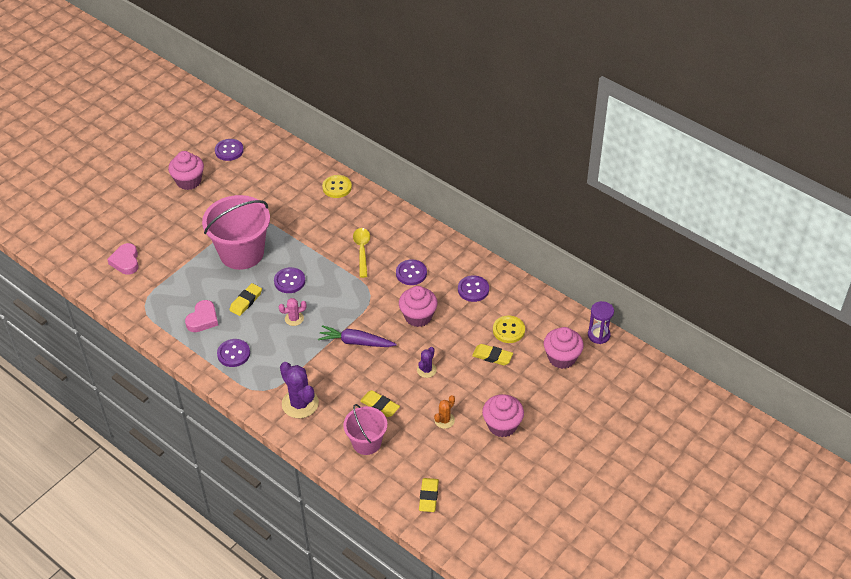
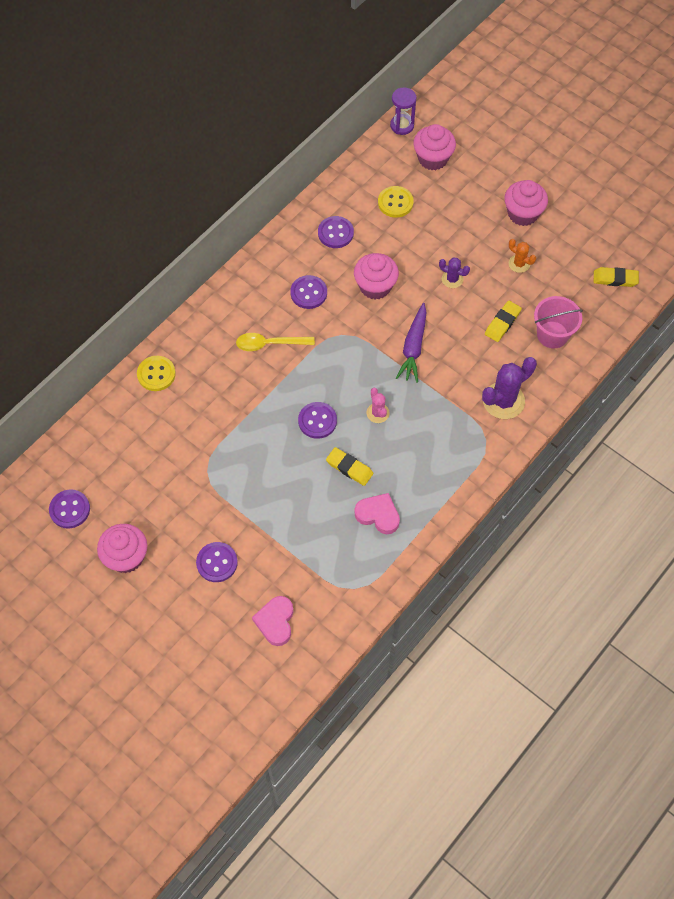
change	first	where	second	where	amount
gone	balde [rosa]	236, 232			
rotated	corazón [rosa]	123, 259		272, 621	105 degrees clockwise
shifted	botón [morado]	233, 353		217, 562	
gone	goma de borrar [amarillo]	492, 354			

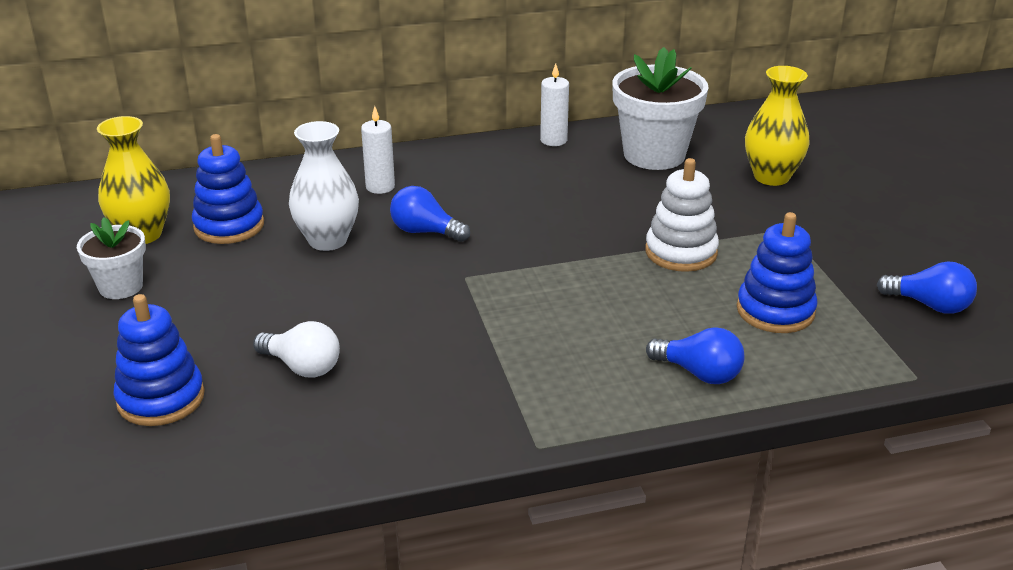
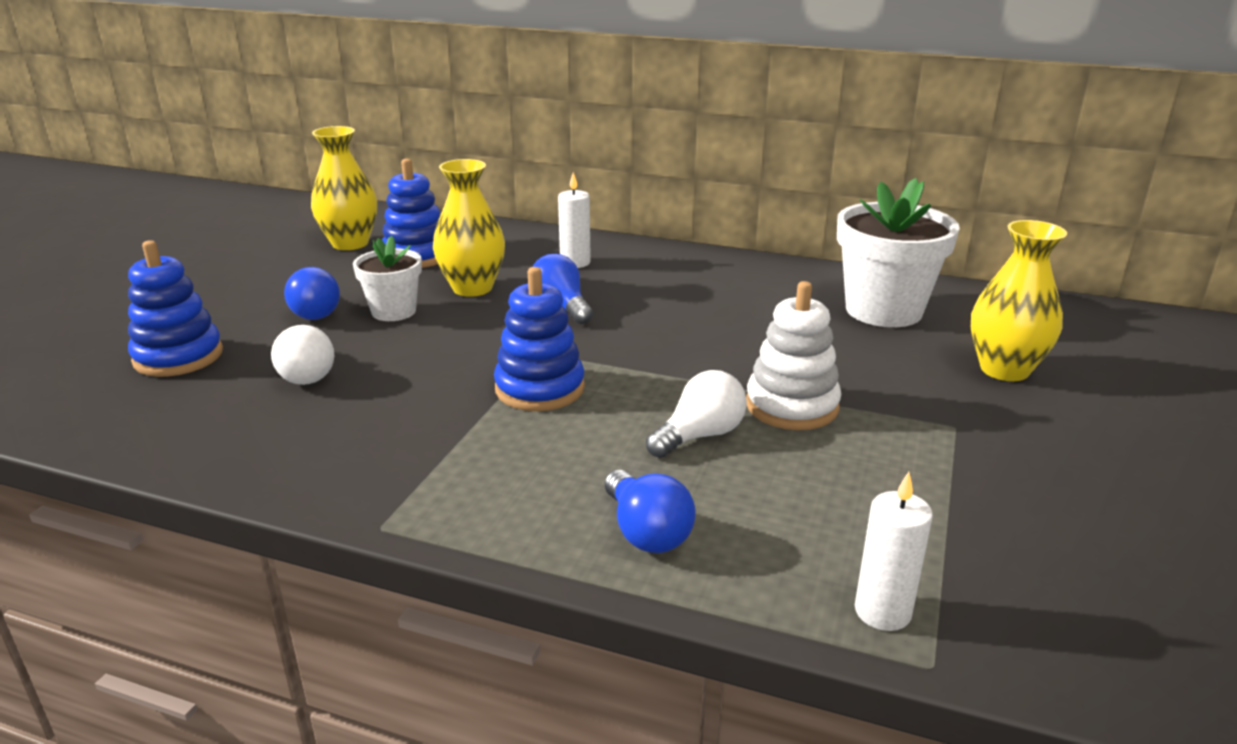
change	first	where	second	where	amount
shifted	vela [blanco]	554, 104		894, 551	
repainted	florero [blanco]	324, 186	florero [amarillo]	469, 228	
shifted	juguete apilable [azul]	777, 272		539, 339	
shifted	maceta [blanco]	111, 258		387, 278	
shifted	bombilla [azul]	927, 287		312, 293	
new			bombilla [blanco]	696, 414	

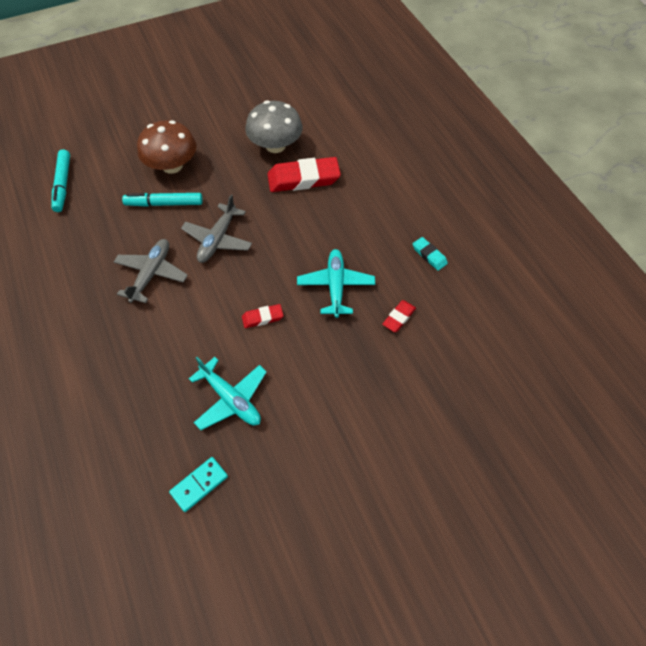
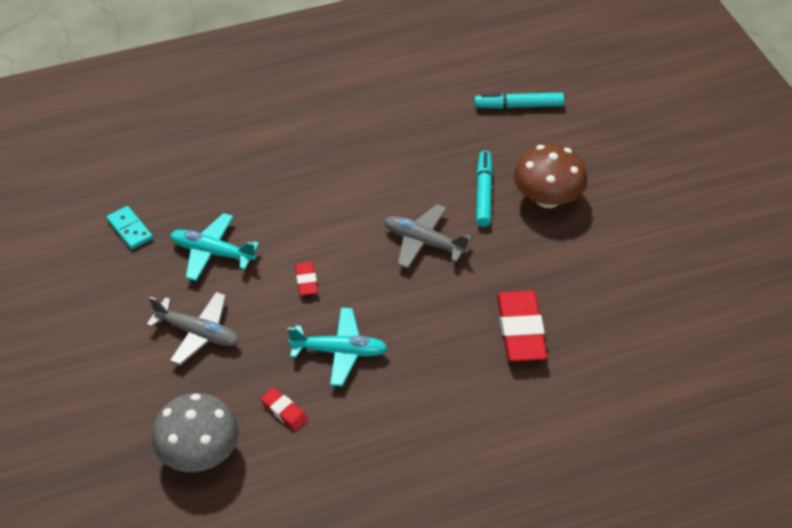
change	first	where	second	where	amount
shifted	seta [gris]	274, 126		195, 432	
gone	goma de borrar [turquesa]	430, 254			
shifted	avión [gris]	150, 271		192, 329	
rotated	avión [turquesa]	228, 393		214, 247	60 degrees clockwise

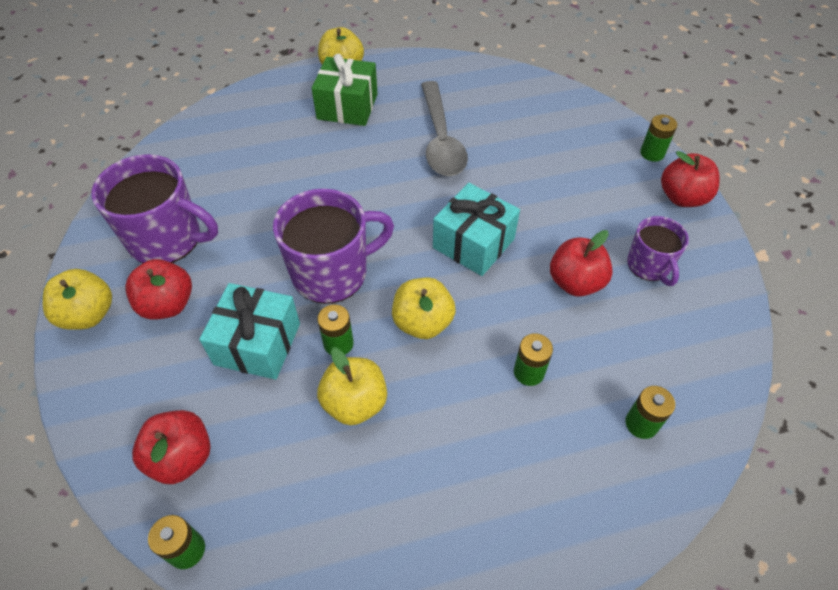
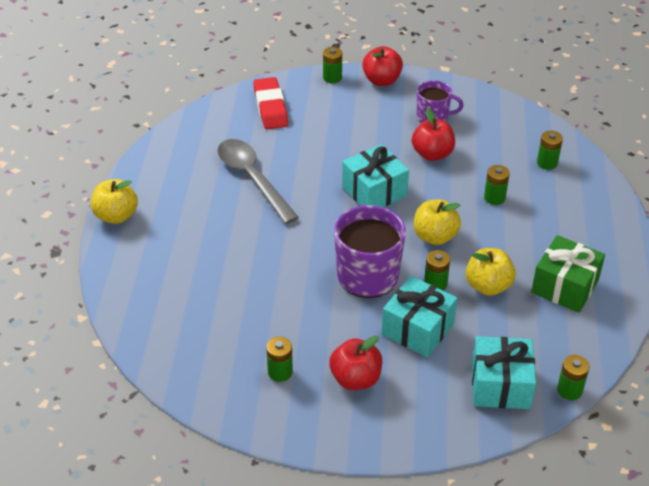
change	first	where	second	where	amount
shifted	regalo [verde]	345, 90		568, 274	
rotated	cuchara [gris]	444, 128		258, 181	135 degrees counterclockwise
swapped	taza [morado]	155, 208	pila [verde]	279, 359	
gone	manzana [amarillo]	77, 299			
swapped	manzana [rojo]	171, 447	regalo [turquesa]	504, 372	
new			goma de borrar [rojo]	270, 103	

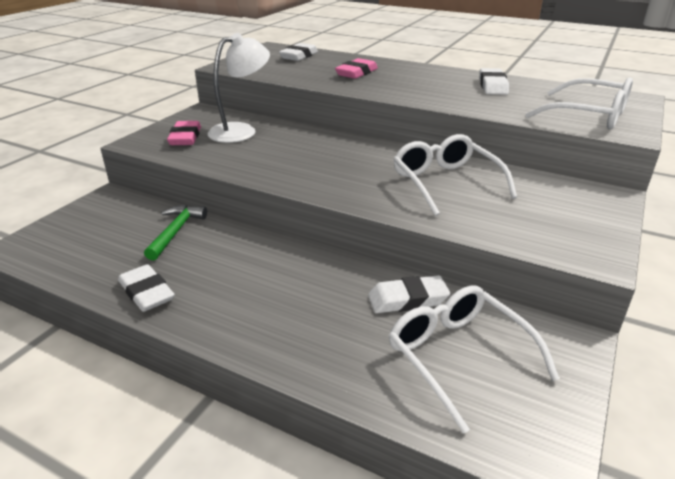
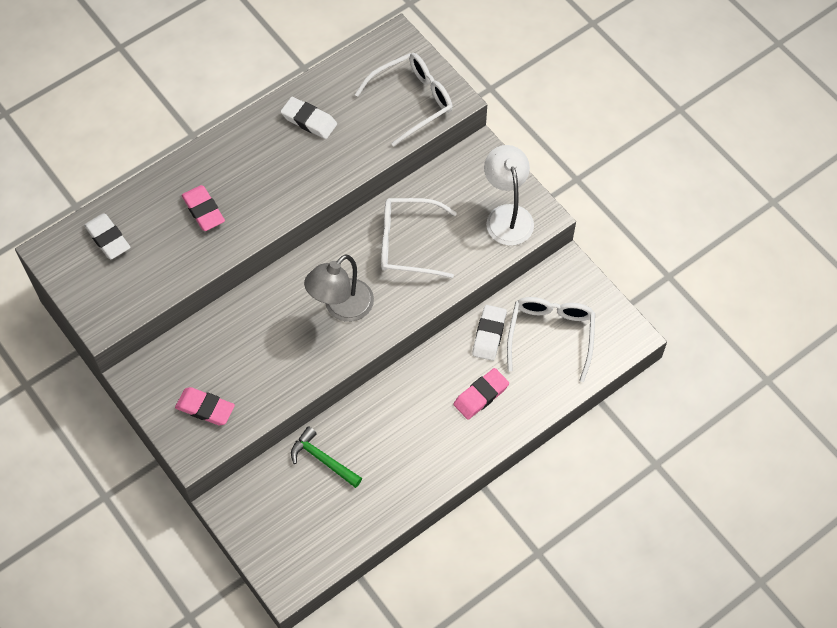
change	first	where	second	where	amount
shifted	lámpara [blanco]	239, 88		509, 195	
gone	goma de borrar [blanco]	146, 288			
rotated	gafas [blanco]	474, 359		551, 339	105 degrees clockwise
new			lámpara [gris]	339, 288	
new			goma de borrar [rosa]	481, 394	

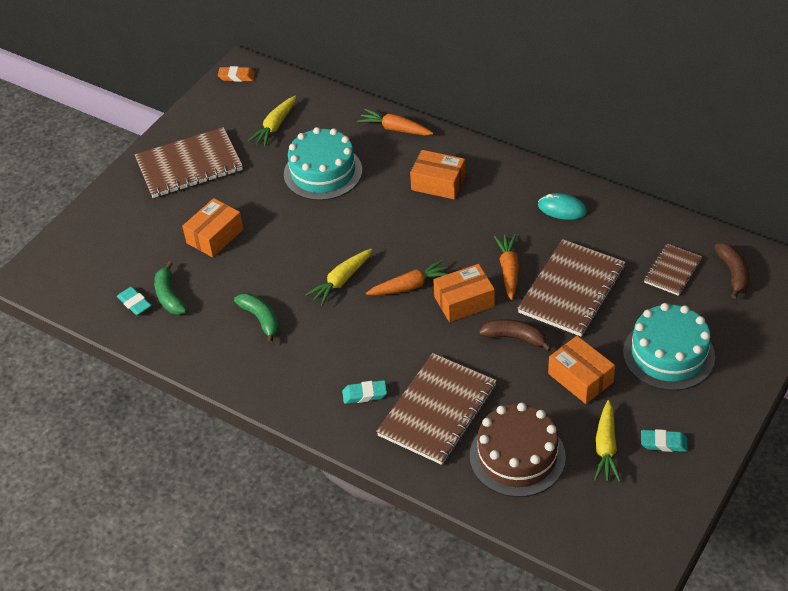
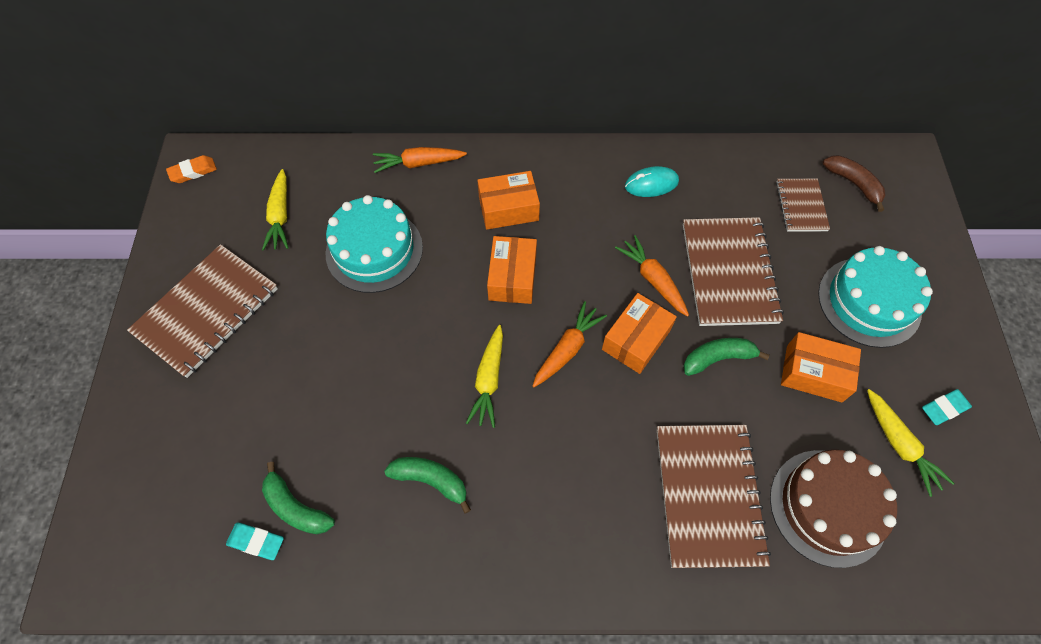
change	first	where	second	where	amount
shifted	caja [naranja]	212, 227		512, 270	
repainted	plátano [marrón]	515, 335	plátano [verde]	726, 357	
gone	goma de borrar [turquesa]	364, 392			

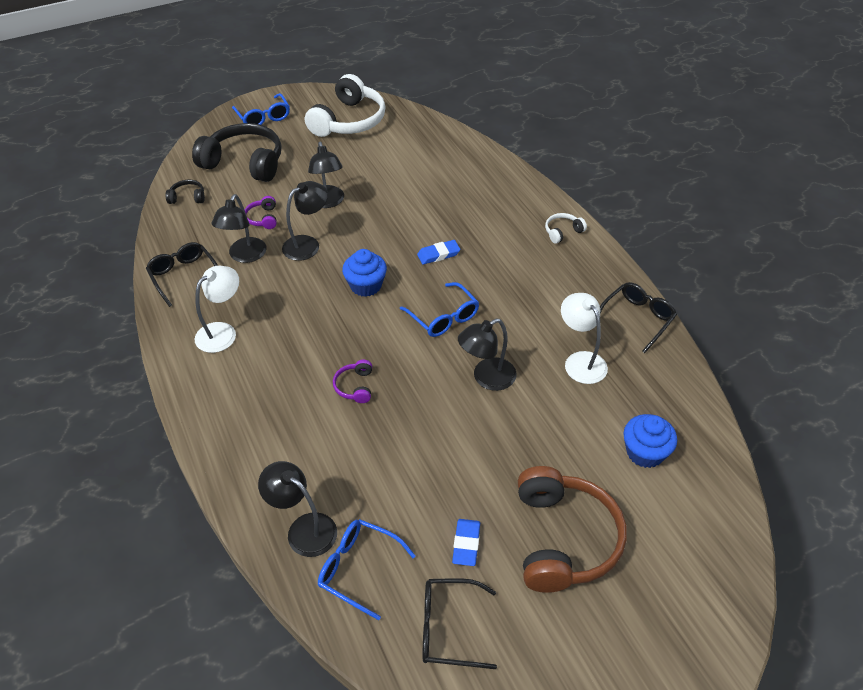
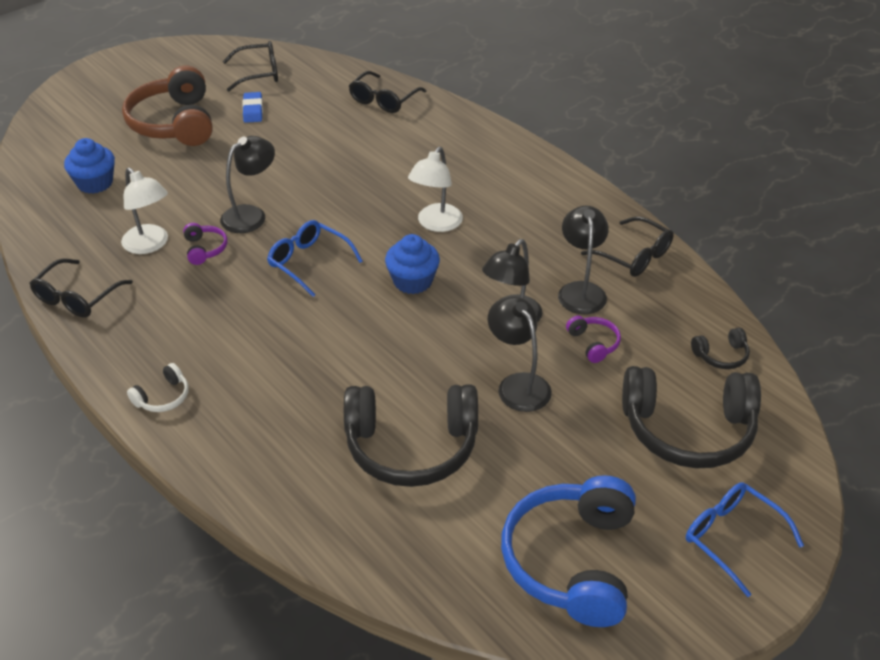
change	first	where	second	where	amount
repainted	auriculares [blanco]	345, 105	auriculares [azul]	568, 551	
gone	goma de borrar [azul]	438, 252			
shifted	lámpara [blanco]	217, 309		435, 189	
shifted	auriculares [morado]	352, 381		205, 244	
swapped	lámpara [negro]	297, 509	gafas [negro]	387, 92	
gone	gafas [azul]	367, 569			
new			auriculares [negro]	411, 435	

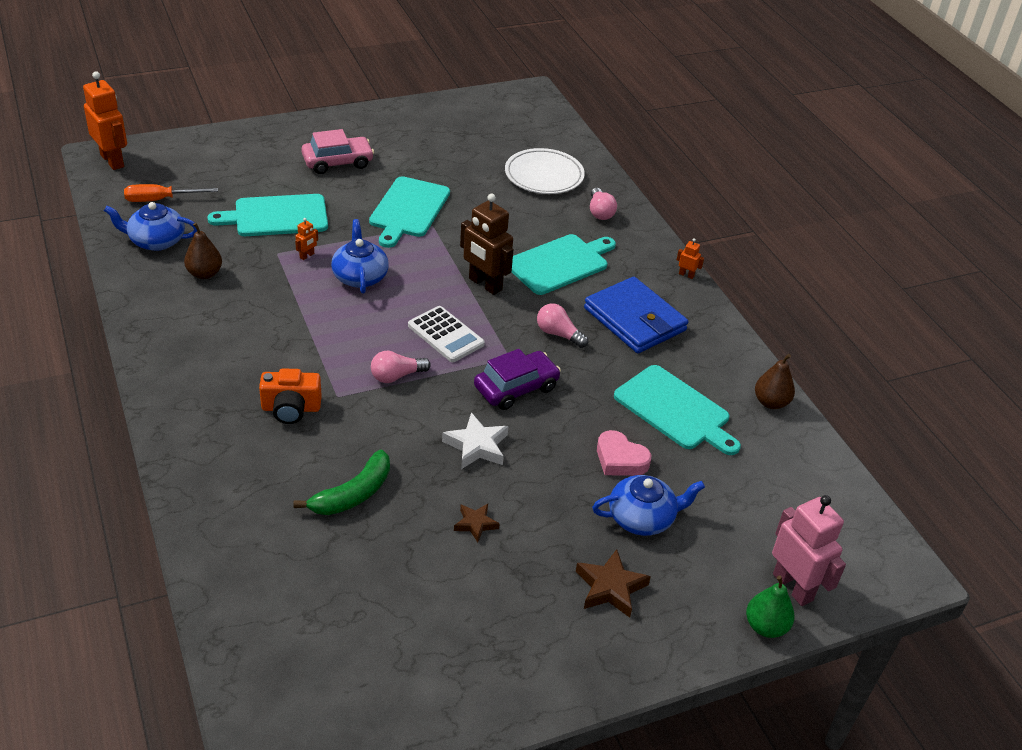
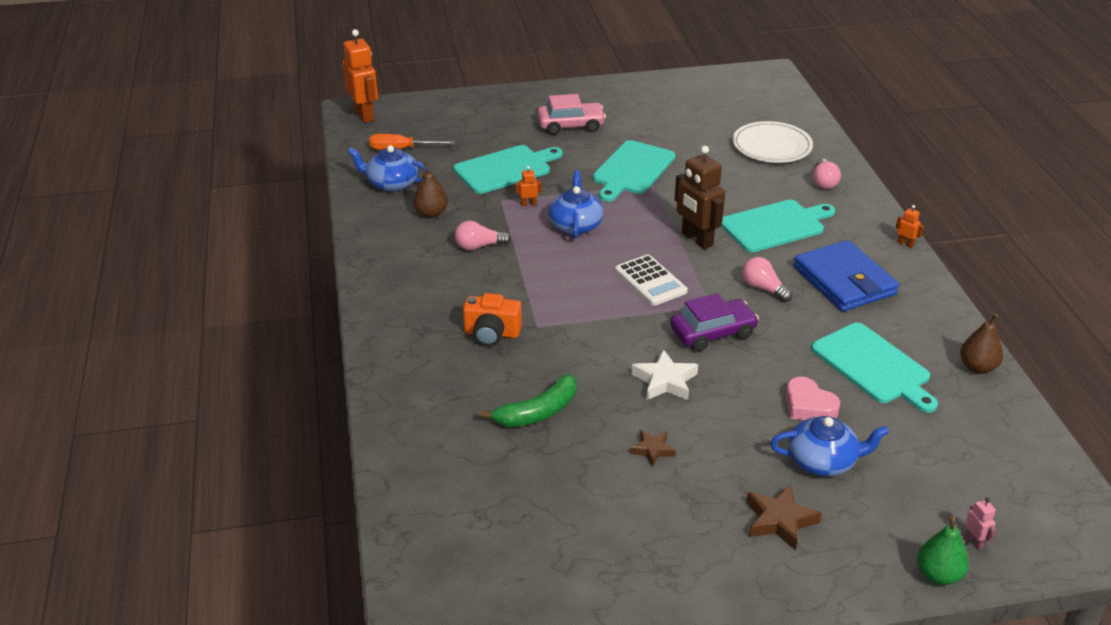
change	first	where	second	where	amount
rotated	tabla de cortar [turquesa]	267, 215		508, 169	150 degrees clockwise
rotated	robot [naranja]	306, 239		528, 186	150 degrees counterclockwise
shifted	bombilla [rosa]	401, 367		483, 235	
scaled	robot [rosa]	809, 550		980, 523	x0.43

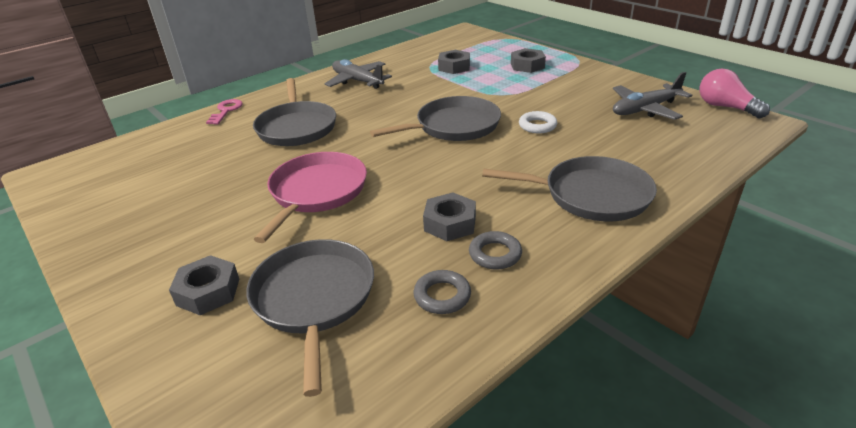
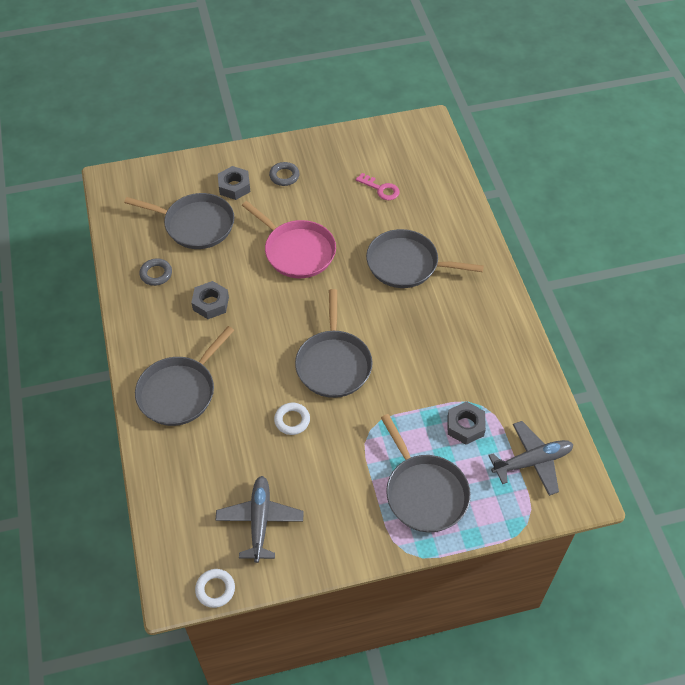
change	first	where	second	where	amount
swapped	tuerca [gris]	528, 60	sartén [gris]	426, 473	
shifted	avión [gris]	358, 74		530, 458	
swapped	bombilla [rosa]	735, 94	anillo [blanco]	215, 588	
shifted	llave [rosa]	224, 112		378, 186	
shifted	anillo [gris]	495, 250		284, 174	

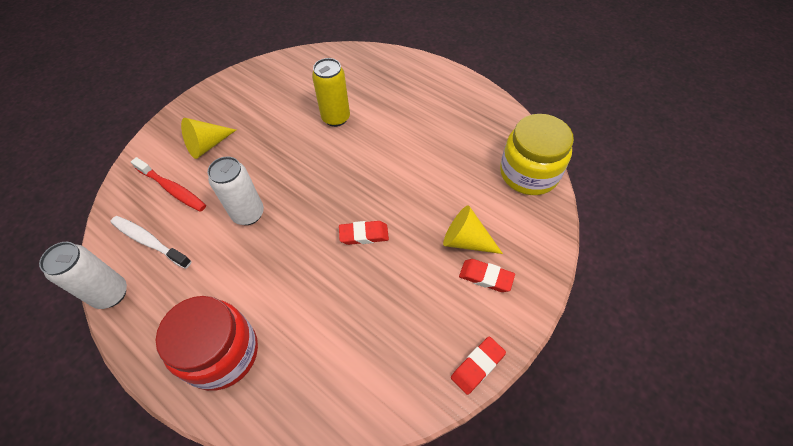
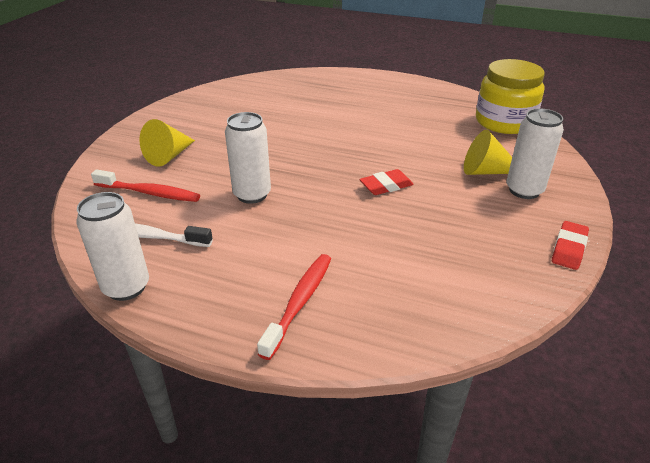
change	first	where	second	where	amount
gone	lata [amarillo]	331, 92			
swapped	goma de borrar [rojo]	487, 275	lata [blanco]	535, 153	
swapped	tarro [rojo]	207, 343	cepillo de dientes [rojo]	294, 307	

